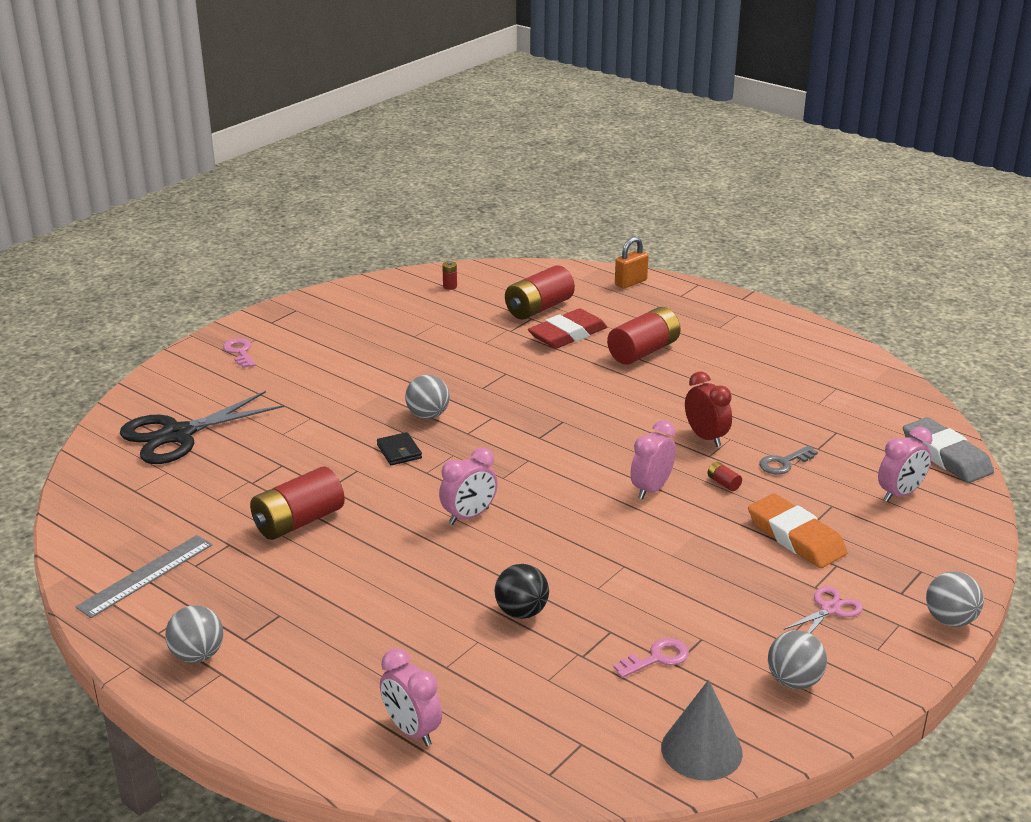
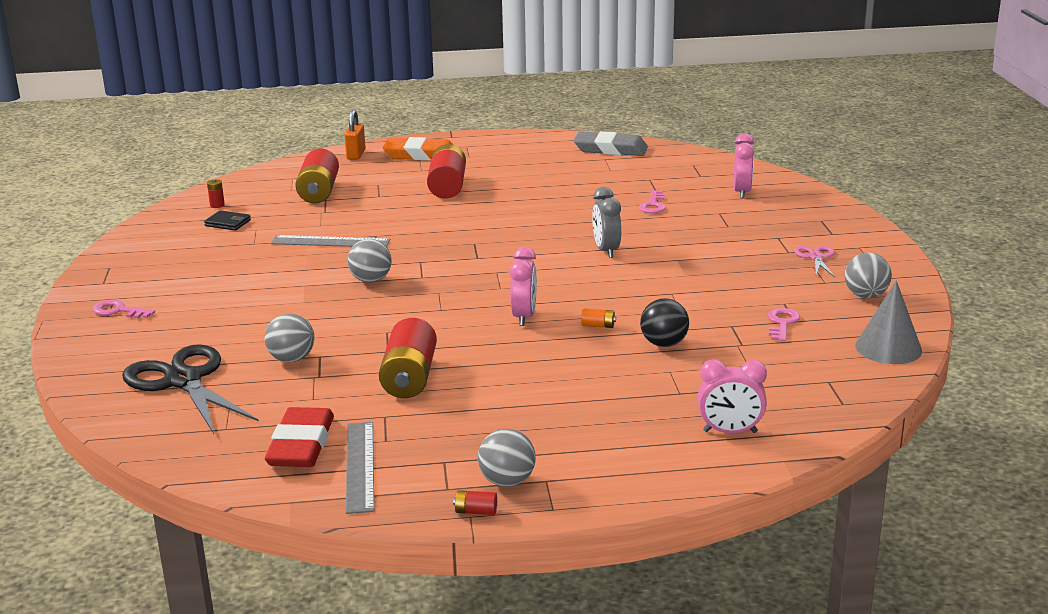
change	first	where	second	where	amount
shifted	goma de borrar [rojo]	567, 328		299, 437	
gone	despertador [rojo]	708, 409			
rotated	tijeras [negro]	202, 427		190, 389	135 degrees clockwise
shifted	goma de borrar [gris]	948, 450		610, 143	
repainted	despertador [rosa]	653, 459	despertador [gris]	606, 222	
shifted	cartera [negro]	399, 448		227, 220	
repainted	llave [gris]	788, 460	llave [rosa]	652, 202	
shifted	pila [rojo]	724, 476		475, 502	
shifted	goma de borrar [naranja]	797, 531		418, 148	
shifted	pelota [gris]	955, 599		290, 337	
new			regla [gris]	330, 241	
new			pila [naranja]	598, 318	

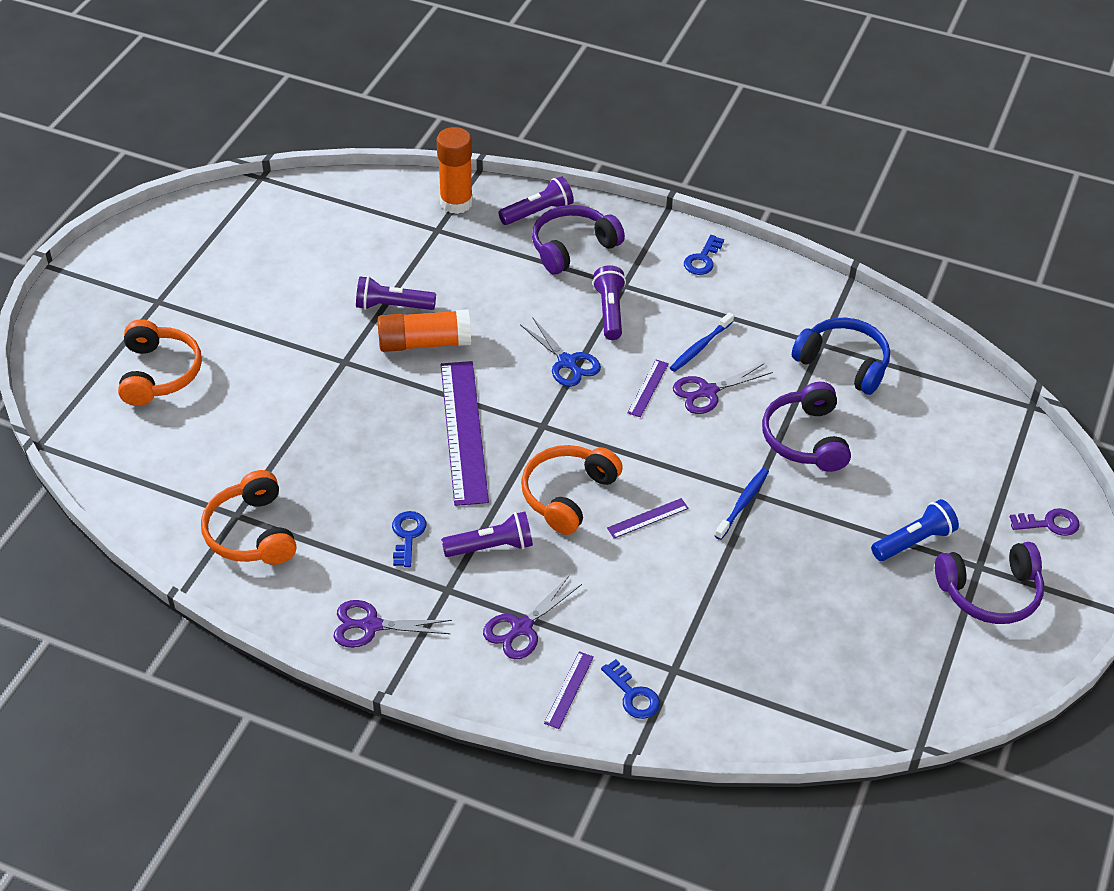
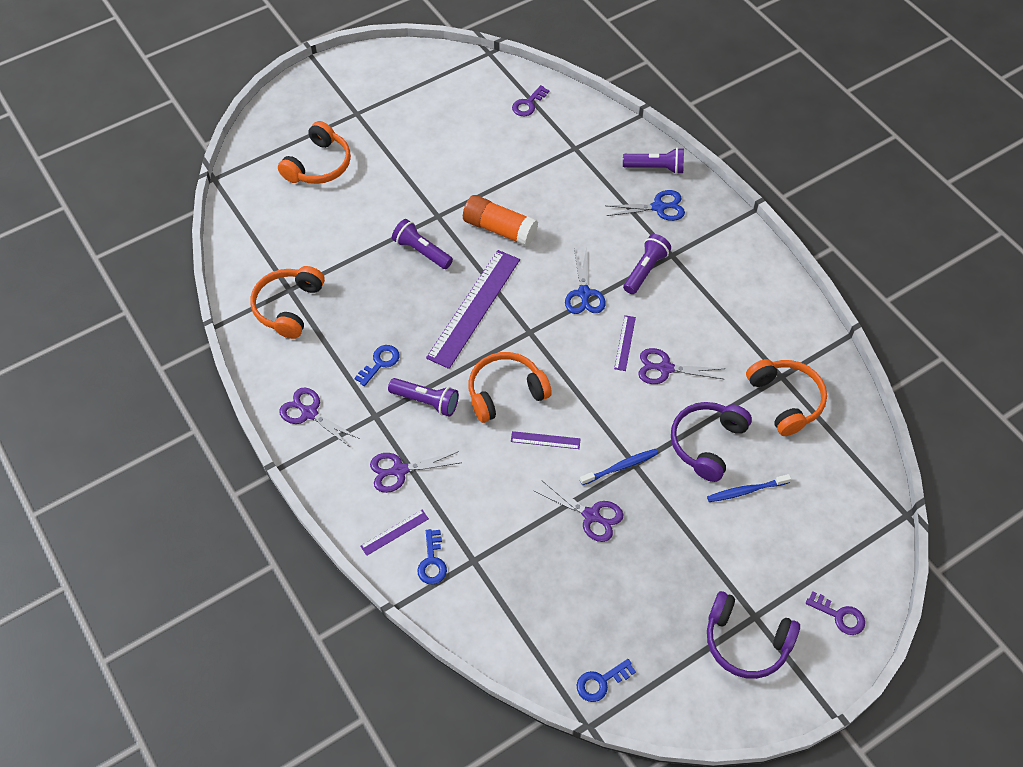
change	first	where	second	where	amount
gone	barra de pegamento [naranja]	455, 170			
swapped	auriculares [morado]	578, 239	tijeras [azul]	645, 205	
shifted	llave [azul]	704, 255		606, 680	
shifted	lámpara de mano [morado]	396, 293		422, 244	
shifted	cepillo de dientes [azul]	702, 342		749, 488	
repainted	auriculares [azul]	841, 356	auriculares [naranja]	786, 397	
rotated	regla [morado]	648, 388		625, 343	45 degrees counterclockwise
gone	lámpara de mano [azul]	915, 530			
new			llave [morado]	530, 100	
new			tijeras [morado]	579, 511	

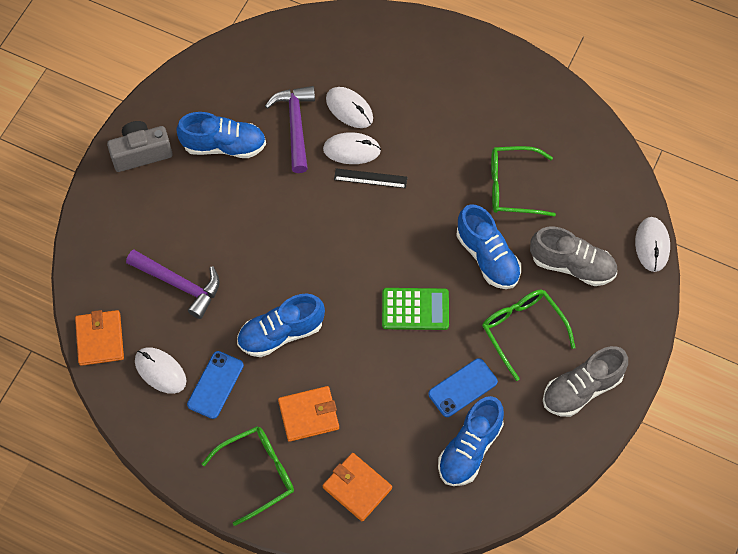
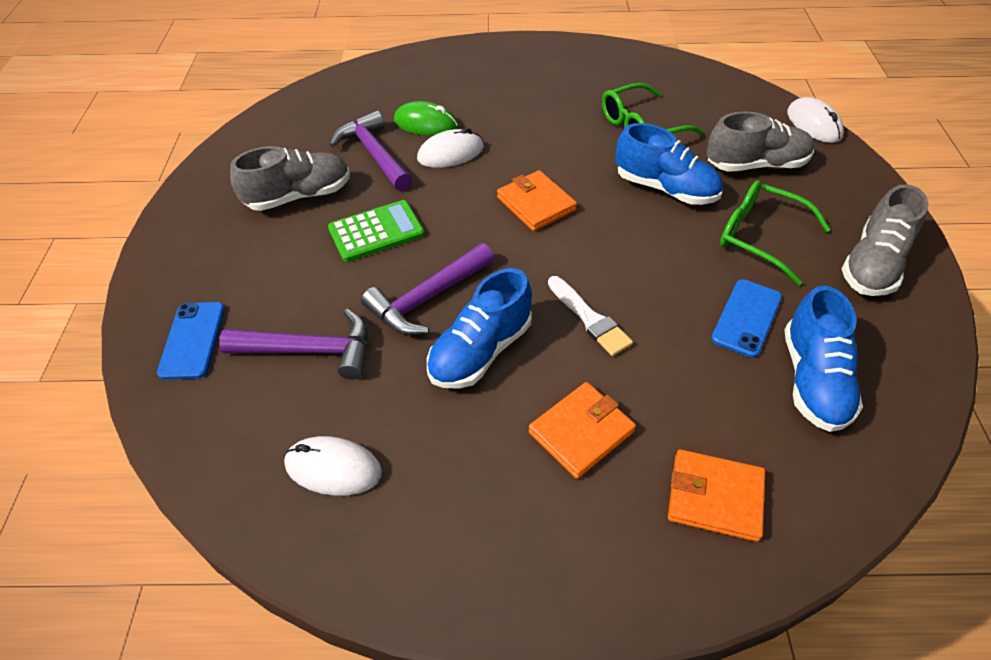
change	first	where	second	where	amount
repainted	ratón [blanco]	349, 107	ratón [verde]	426, 118	
repainted	zapato [azul]	221, 135	zapato [gris]	290, 178	
gone	cámara [gris]	140, 146			
gone	regla [negro]	370, 178			
shifted	calculadora [verde]	415, 309		376, 231	
shifted	cartera [naranja]	99, 338		537, 200	
shifted	móvil [azul]	215, 385		191, 341	
gone	gafas [verde]	248, 476			
new			martillo [morado]	427, 289	
new			pincel [blanco]	590, 316	

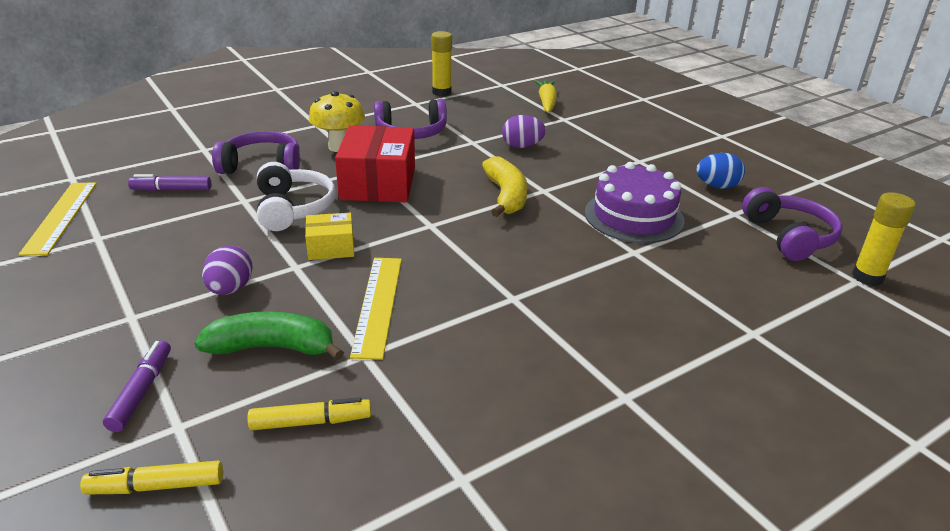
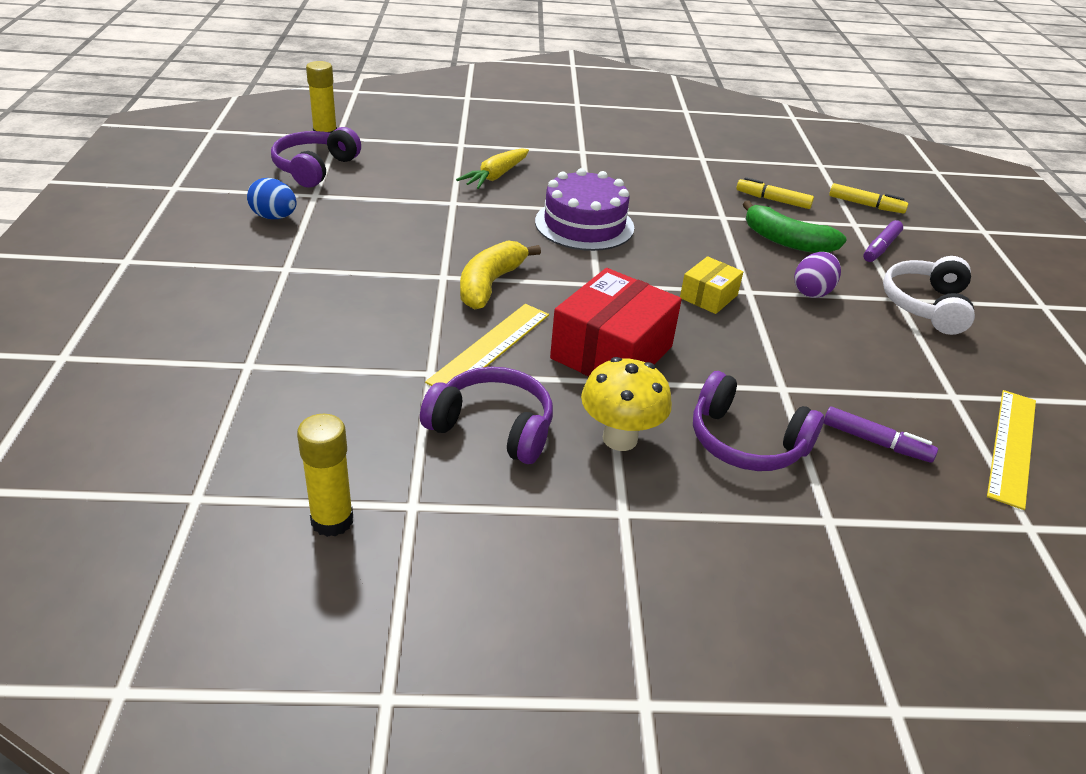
change	first	where	second	where	amount
shifted	zanahoria [amarillo]	545, 96		492, 168	
gone	huevo [morado]	524, 131			
shifted	auriculares [blanco]	296, 196		929, 295	
shifted	tarta [morado]	634, 202		584, 209	
rotated	caja [amarillo]	329, 236		711, 285	75 degrees counterclockwise
shifted	regla [amarillo]	376, 309		487, 345	

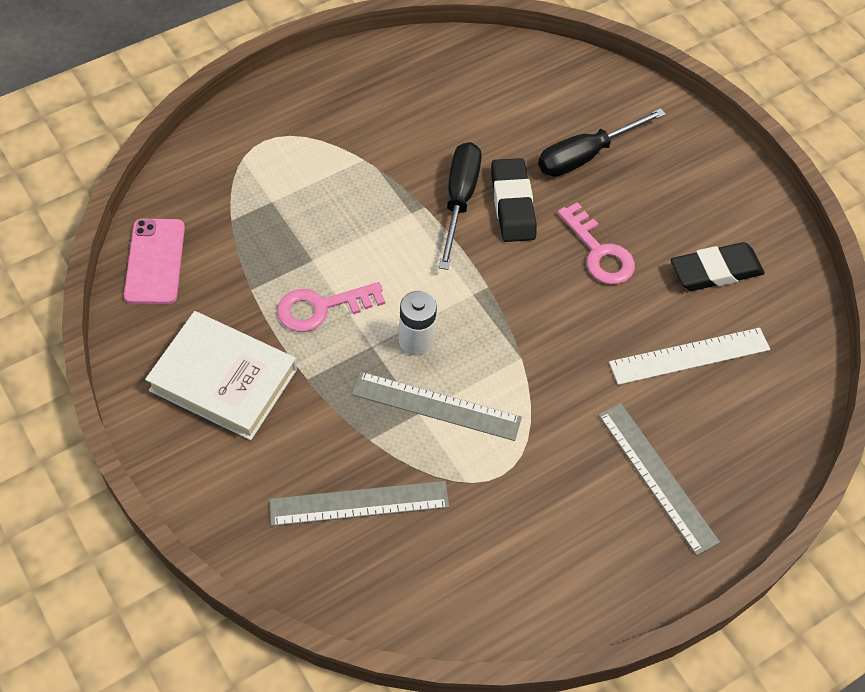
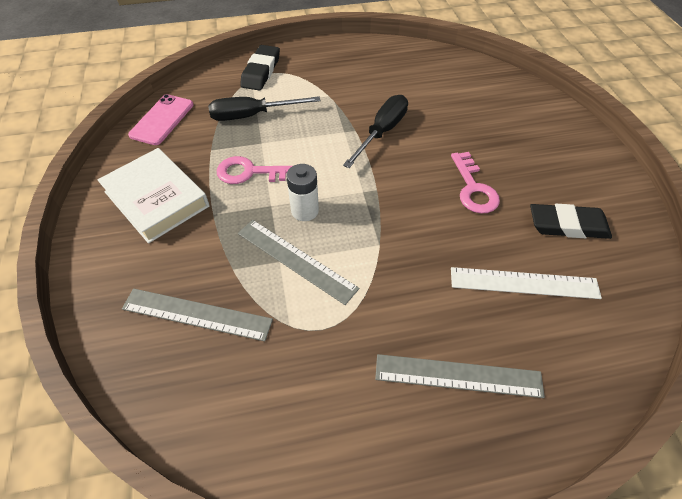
change	first	where	second	where	amount
shifted	destornillador [negro]	602, 142		264, 108	
shifted	goma de borrar [negro]	513, 200		260, 68	
rotated	regla [gris]	659, 479		460, 376	75 degrees counterclockwise

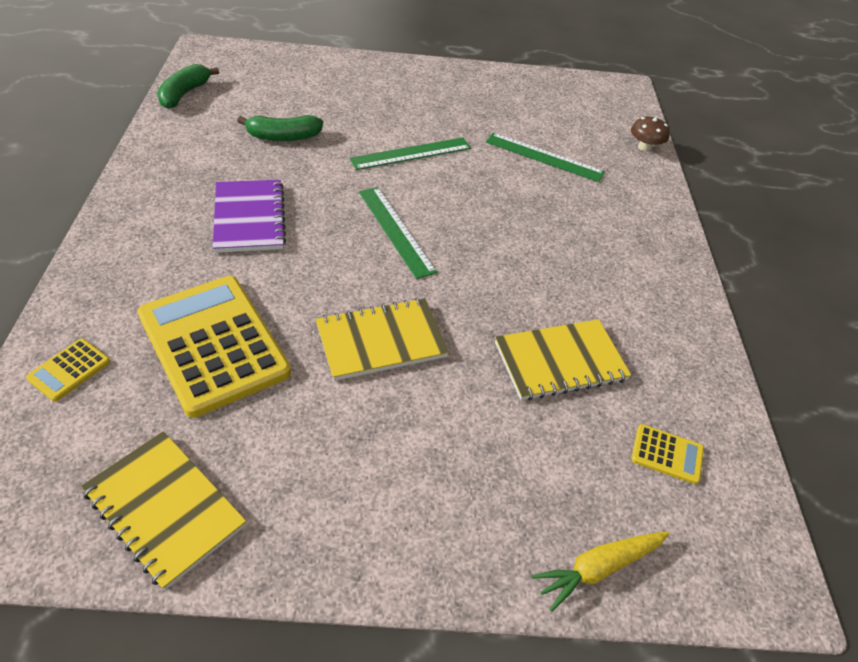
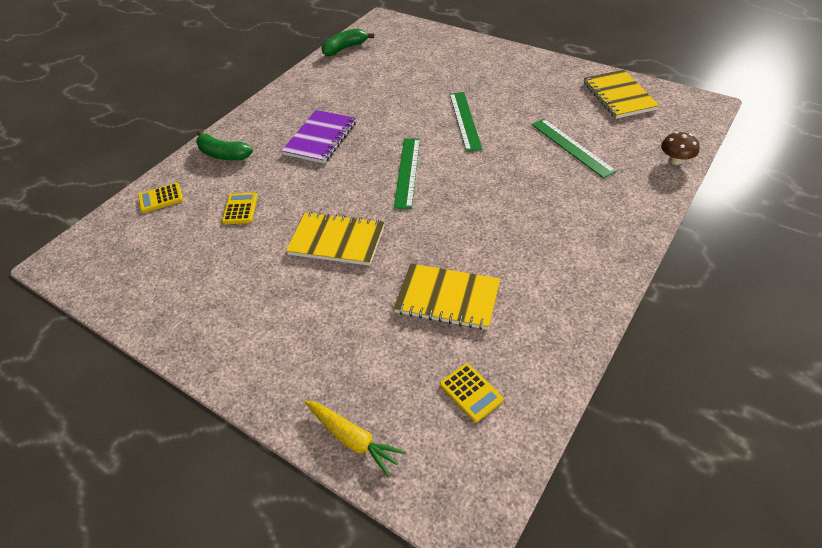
change	first	where	second	where	amount
shifted	plátano [verde]	280, 128		224, 145	
rotated	regla [verde]	410, 153		466, 122	75 degrees clockwise
scaled	calculadora [amarillo]	214, 347		240, 208	x0.41
shifted	cuaderno [amarillo]	163, 510		622, 94	
rotated	zanahoria [amarillo]	600, 571		355, 439	150 degrees counterclockwise

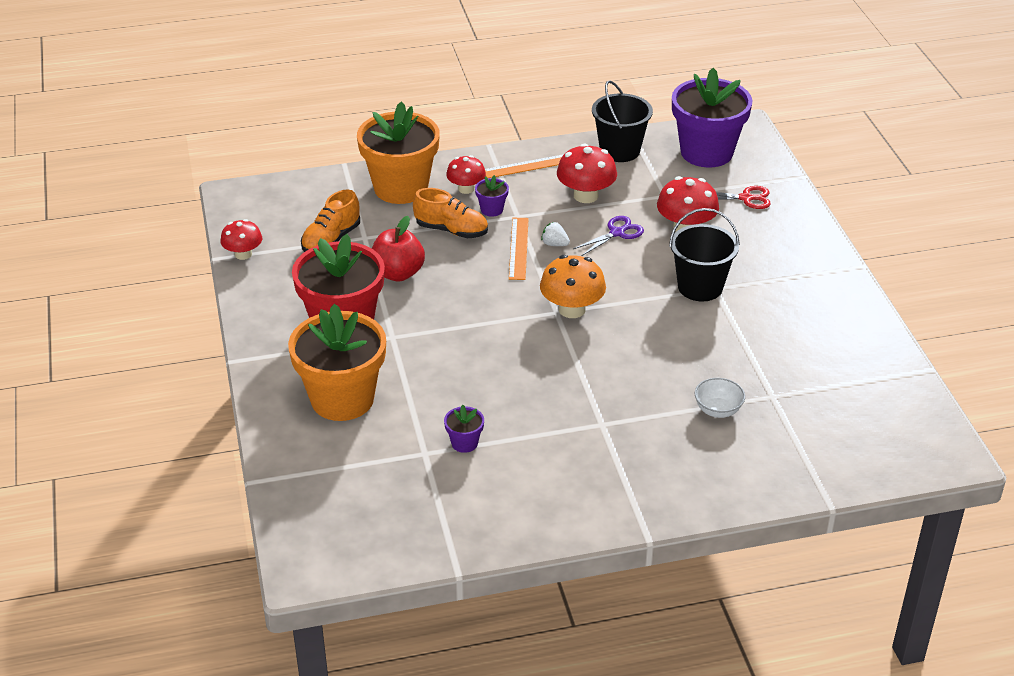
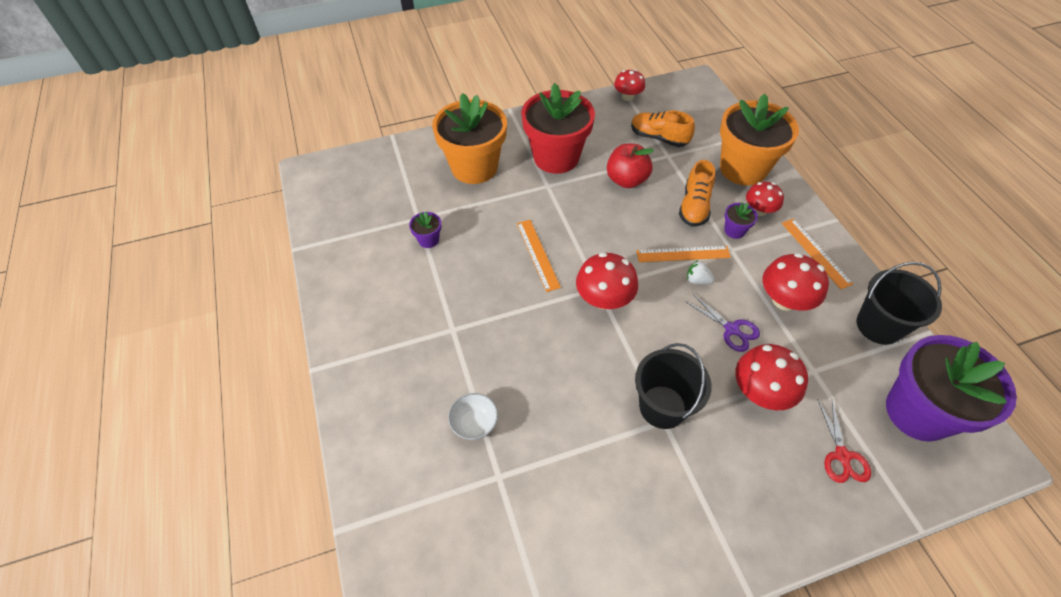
change	first	where	second	where	amount
rotated	fresa [blanco]	555, 234		701, 272	90 degrees counterclockwise
repainted	seta [naranja]	573, 286	seta [rojo]	607, 281	
new			regla [naranja]	539, 256	

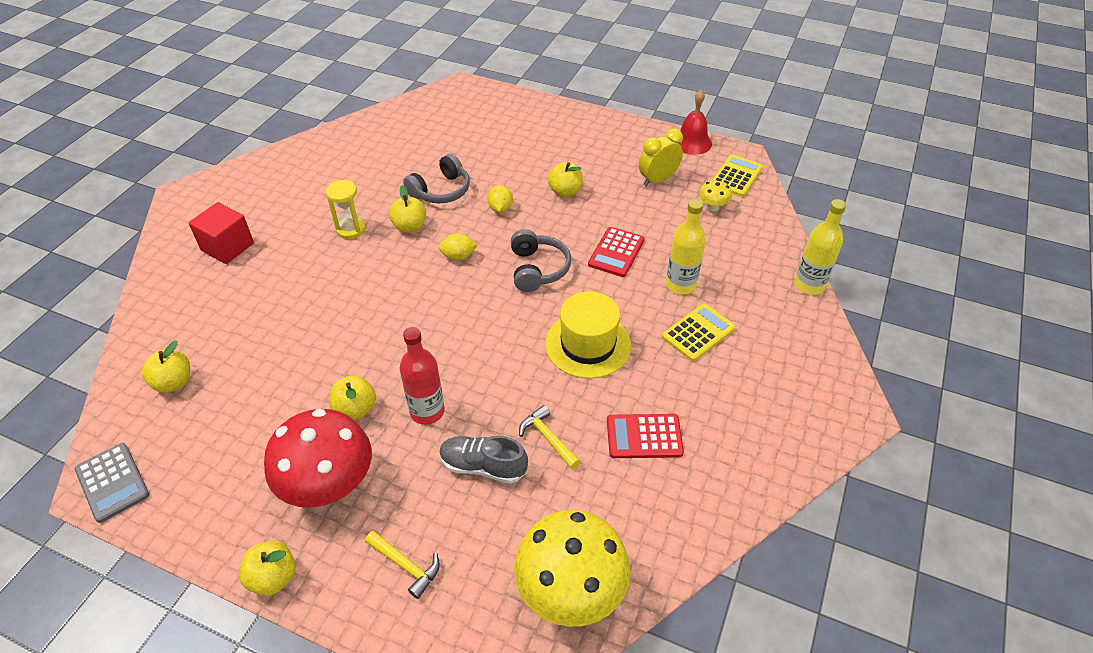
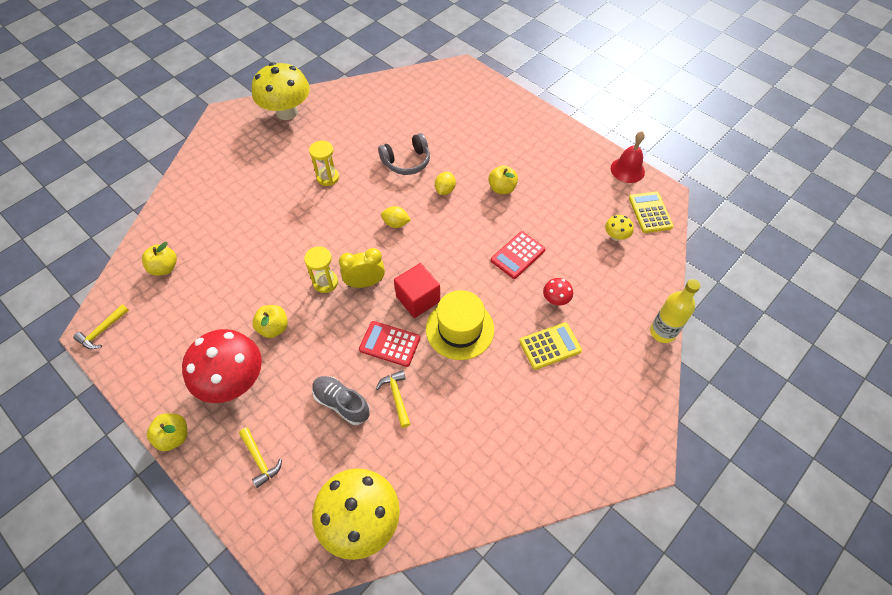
change	first	where	second	where	amount
shifted	despertador [amarillo]	661, 157		362, 268	
rotated	calculadora [amarillo]	737, 175		651, 212	60 degrees counterclockwise
gone	manzana [amarillo]	407, 209			
swapped	botella [amarillo]	686, 247	seta [rojo]	558, 291	
shifted	cubo [rojo]	221, 233		417, 290	
gone	auriculares [gris]	541, 260			
gone	botella [rojo]	422, 376			
shifted	calculadora [rojo]	645, 436		389, 344	
swapped	calculadora [gris]	112, 483	martillo [amarillo]	101, 326	
new			seta [amarillo]	281, 91	
new			reloj de arena [amarillo]	321, 269	

